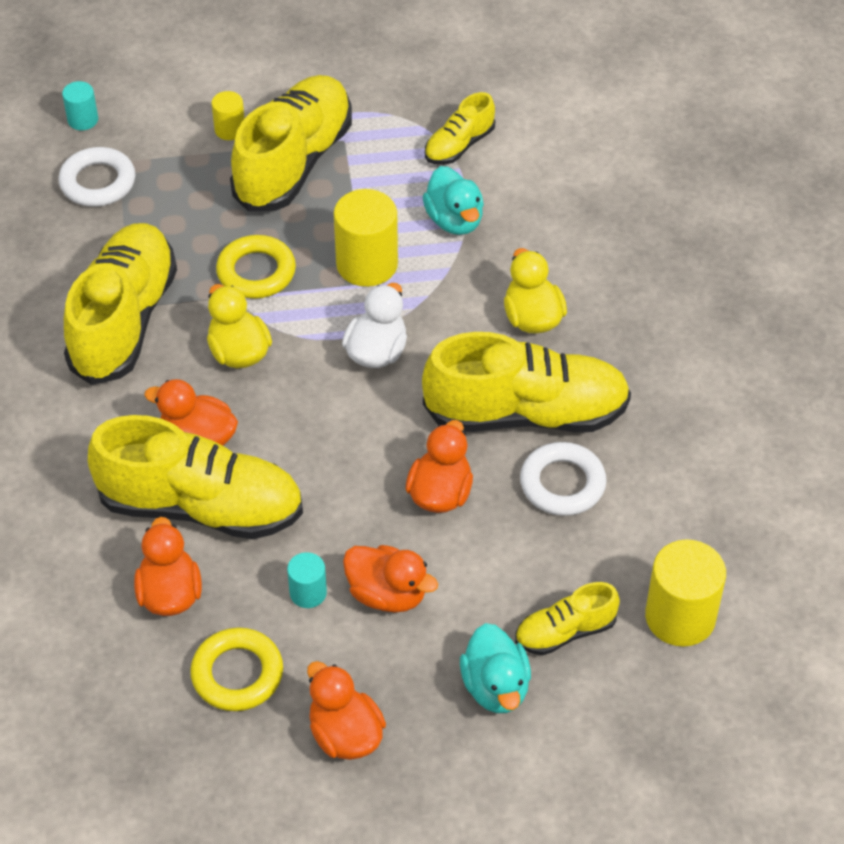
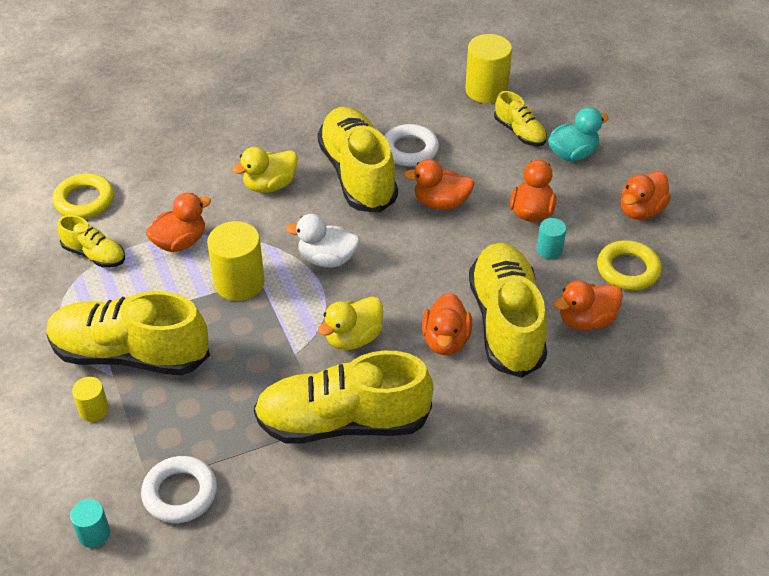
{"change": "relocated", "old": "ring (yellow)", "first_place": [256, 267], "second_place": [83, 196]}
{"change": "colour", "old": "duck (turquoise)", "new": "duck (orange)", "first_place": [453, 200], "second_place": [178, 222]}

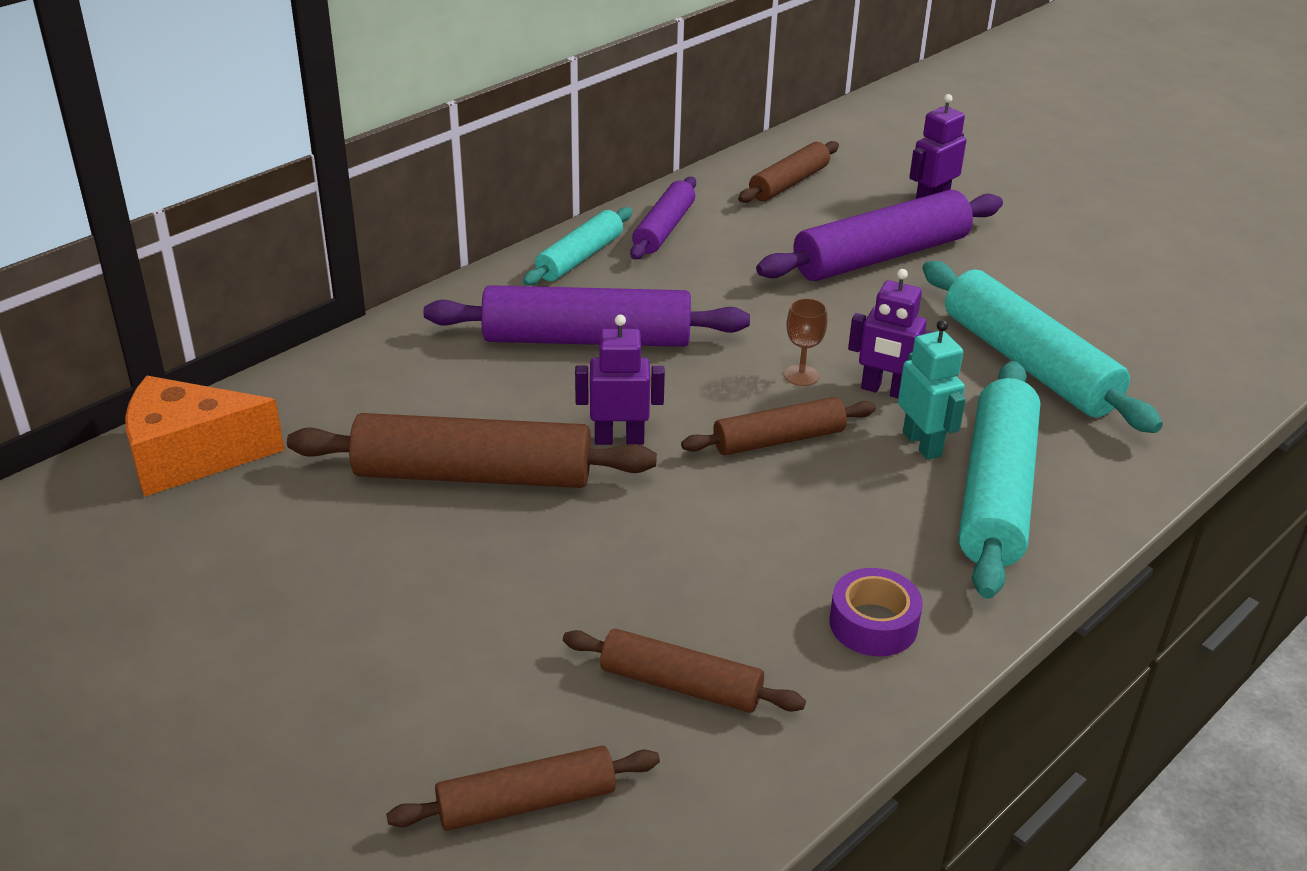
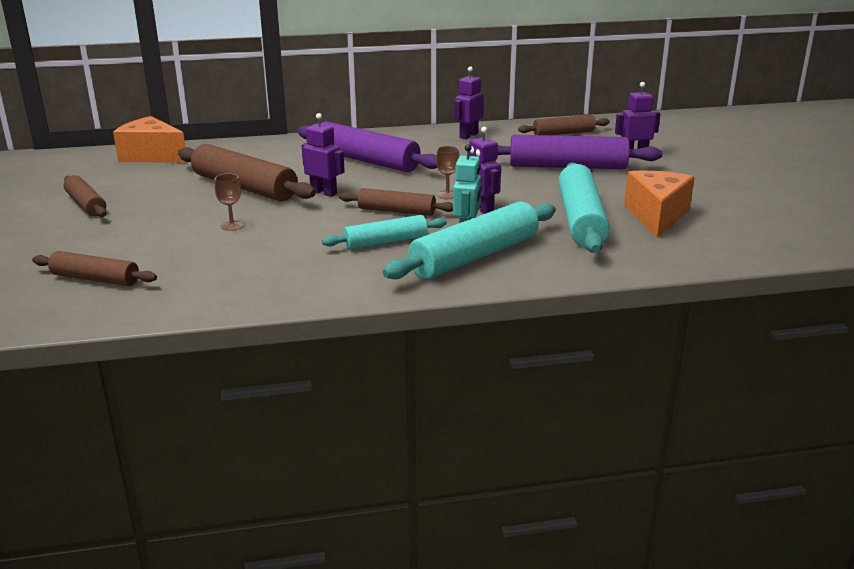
{"change": "relocated", "old": "rolling pin (brown)", "first_place": [684, 671], "second_place": [85, 196]}
{"change": "appeared", "new": "goblet (brown)", "second_place": [229, 202]}
{"change": "relocated", "old": "rolling pin (turquoise)", "first_place": [577, 246], "second_place": [384, 232]}
{"change": "exchanged", "old": "rolling pin (purple)", "new": "robot (purple)", "first_place": [663, 218], "second_place": [469, 102]}
{"change": "appeared", "new": "cheese (orange)", "second_place": [659, 204]}
{"change": "missing", "old": "tape (purple)", "first_place": [876, 612]}

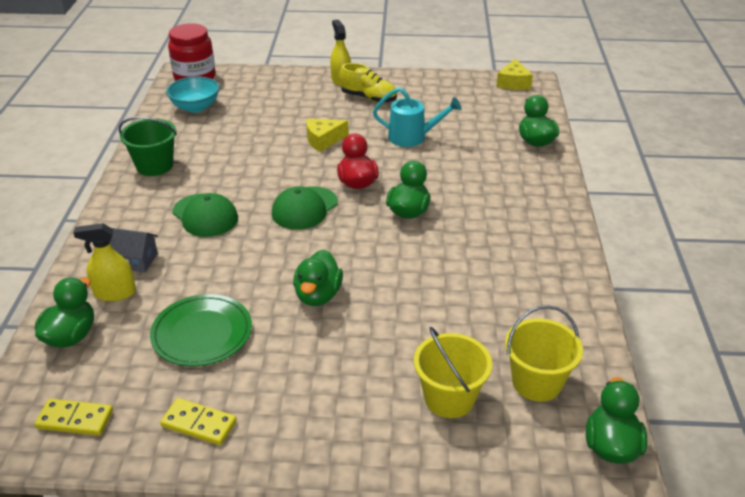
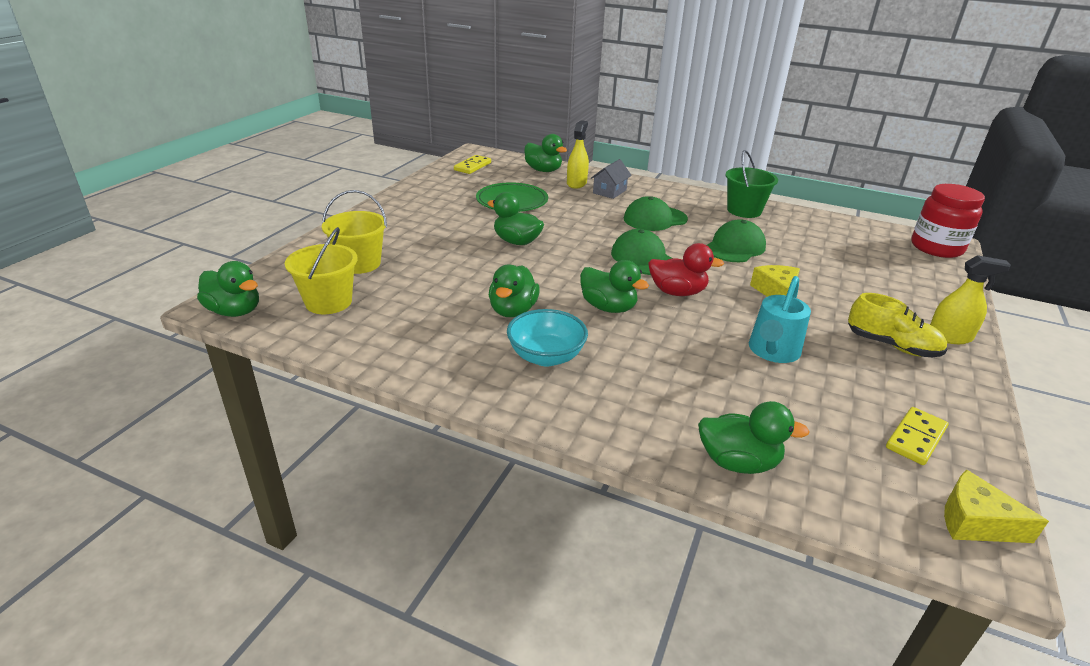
{"change": "appeared", "new": "duck (green)", "second_place": [514, 291]}
{"change": "relocated", "old": "bowl (turquoise)", "first_place": [192, 95], "second_place": [547, 338]}
{"change": "appeared", "new": "cap (green)", "second_place": [736, 240]}
{"change": "spun", "old": "shoe (yellow)", "first_place": [368, 83], "second_place": [897, 325], "degrees": -105}
{"change": "relocated", "old": "domino (yellow)", "first_place": [198, 421], "second_place": [917, 436]}

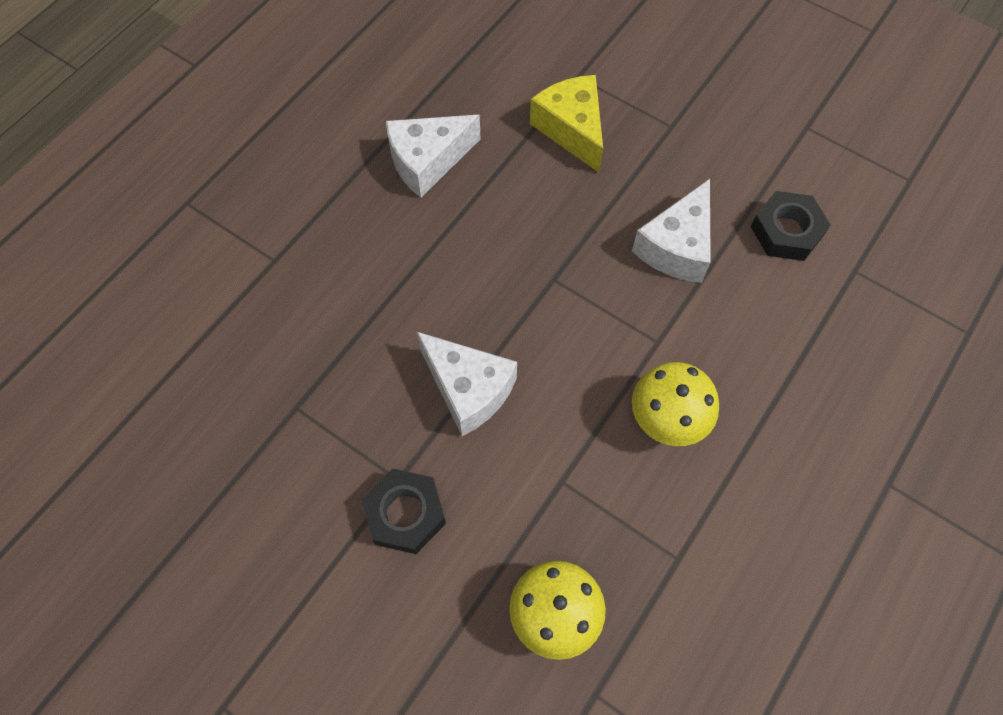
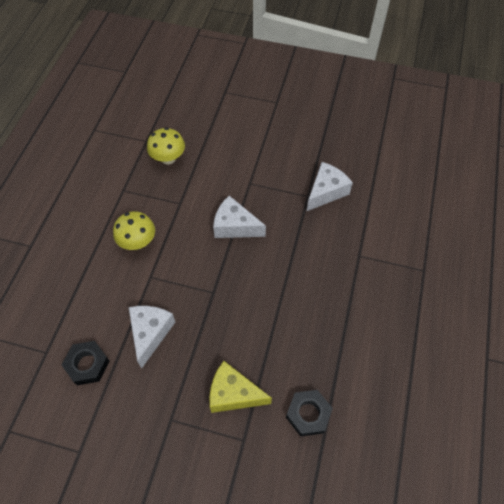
{"change": "spun", "old": "cheese (yellow)", "first_place": [566, 123], "second_place": [241, 387], "degrees": 150}
{"change": "relocated", "old": "nut (black)", "first_place": [404, 511], "second_place": [309, 413]}
{"change": "relocated", "old": "cheese (white)", "first_place": [433, 156], "second_place": [330, 186]}

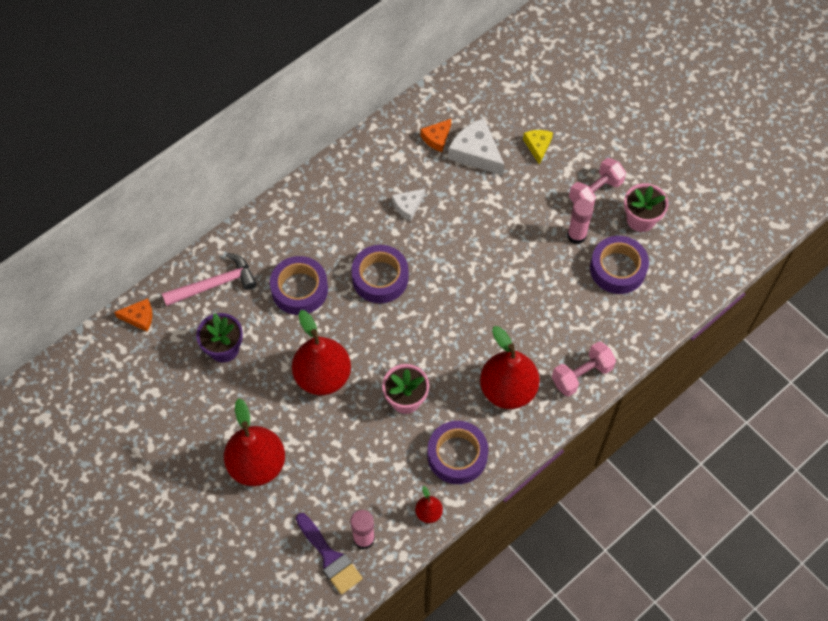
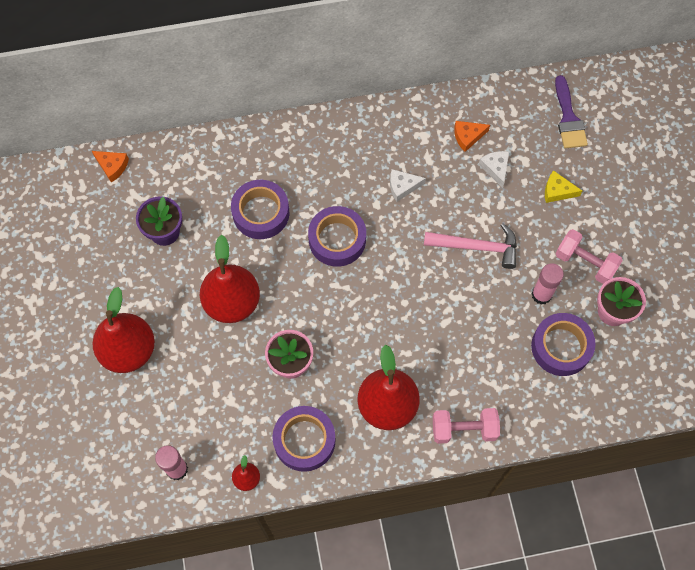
{"change": "relocated", "old": "hammer (pink)", "first_place": [209, 279], "second_place": [470, 246]}
{"change": "size", "old": "cheese (white)", "first_place": [476, 146], "second_place": [494, 169], "factor": 0.58}
{"change": "spun", "old": "cheese (yellow)", "first_place": [538, 147], "second_place": [563, 186], "degrees": -105}
{"change": "relocated", "old": "brush (purple)", "first_place": [329, 554], "second_place": [571, 111]}
{"change": "spun", "old": "dumbbell (pink)", "first_place": [597, 182], "second_place": [589, 256], "degrees": 45}

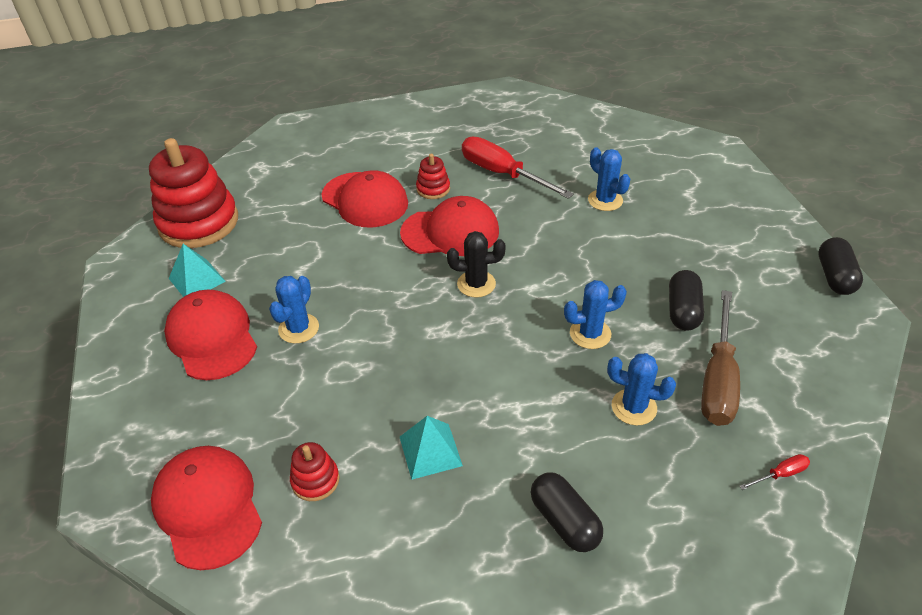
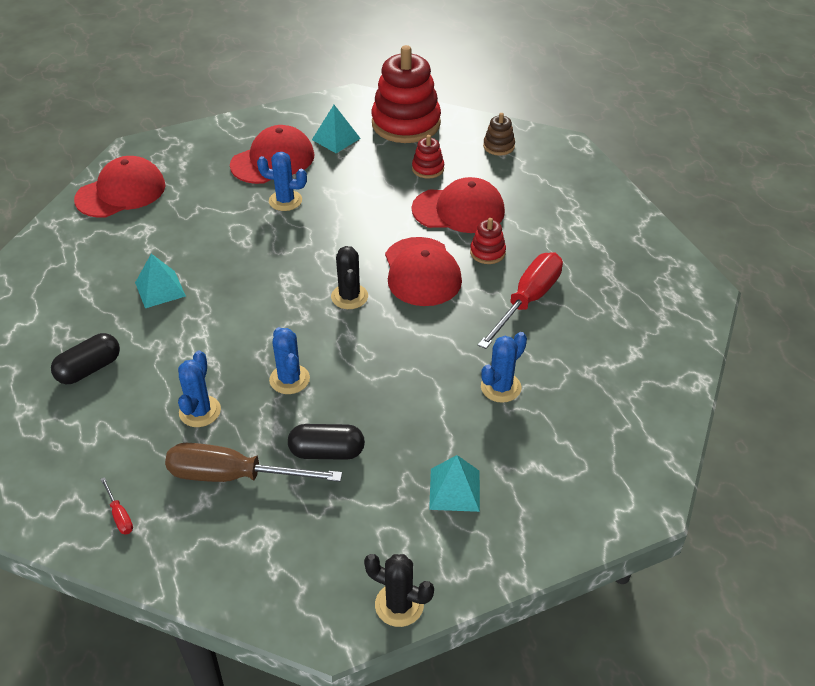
{"change": "exchanged", "old": "capsule (black)", "new": "cactus (black)", "first_place": [840, 266], "second_place": [399, 590]}
{"change": "relocated", "old": "stacking toy (red)", "first_place": [315, 471], "second_place": [428, 157]}
{"change": "spun", "old": "cap (red)", "first_place": [364, 199], "second_place": [458, 205], "degrees": -120}
{"change": "appeared", "new": "pyramid (turquoise)", "second_place": [454, 483]}
{"change": "appeared", "new": "stacking toy (brown)", "second_place": [499, 134]}

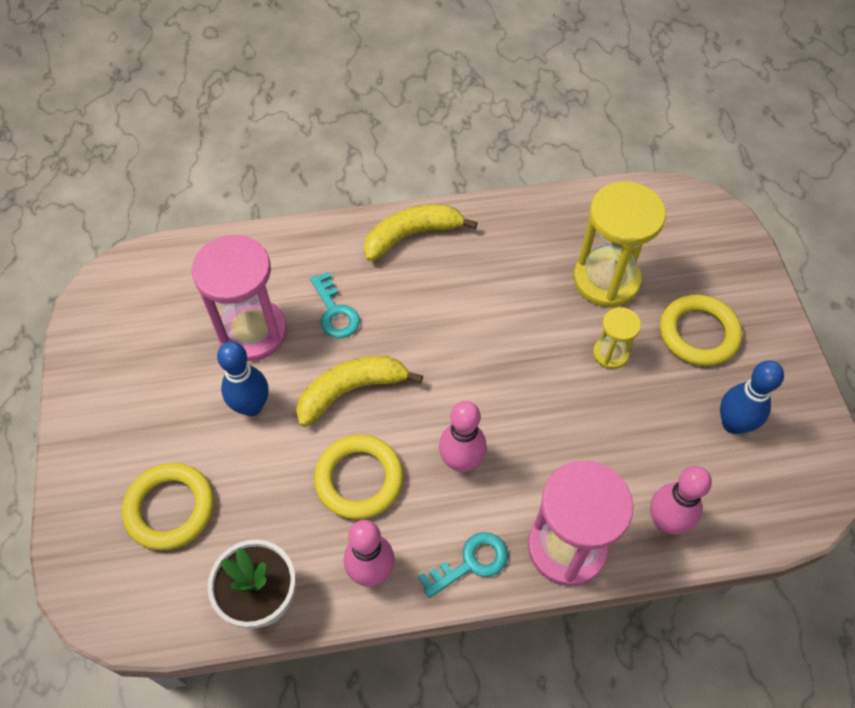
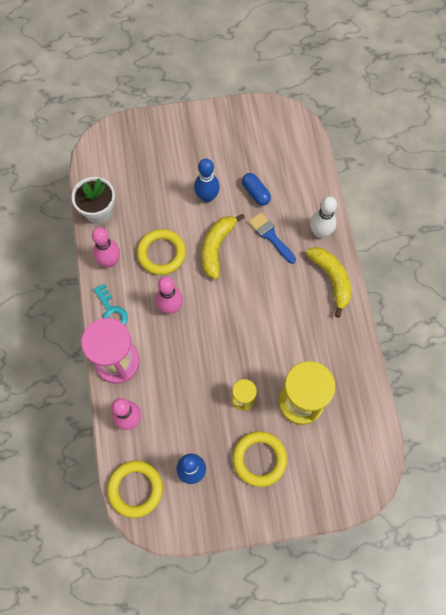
{"change": "relocated", "old": "ring (yellow)", "first_place": [168, 506], "second_place": [135, 489]}
{"change": "spun", "old": "banana (yellow)", "first_place": [359, 391], "second_place": [223, 247], "degrees": -135}
{"change": "exchanged", "old": "hourglass (pink)", "new": "capsule (blue)", "first_place": [239, 298], "second_place": [256, 189]}
{"change": "exchanged", "old": "key (turquoise)", "new": "brush (blue)", "first_place": [335, 305], "second_place": [272, 238]}
{"change": "appeared", "new": "bowling pin (white)", "second_place": [323, 217]}

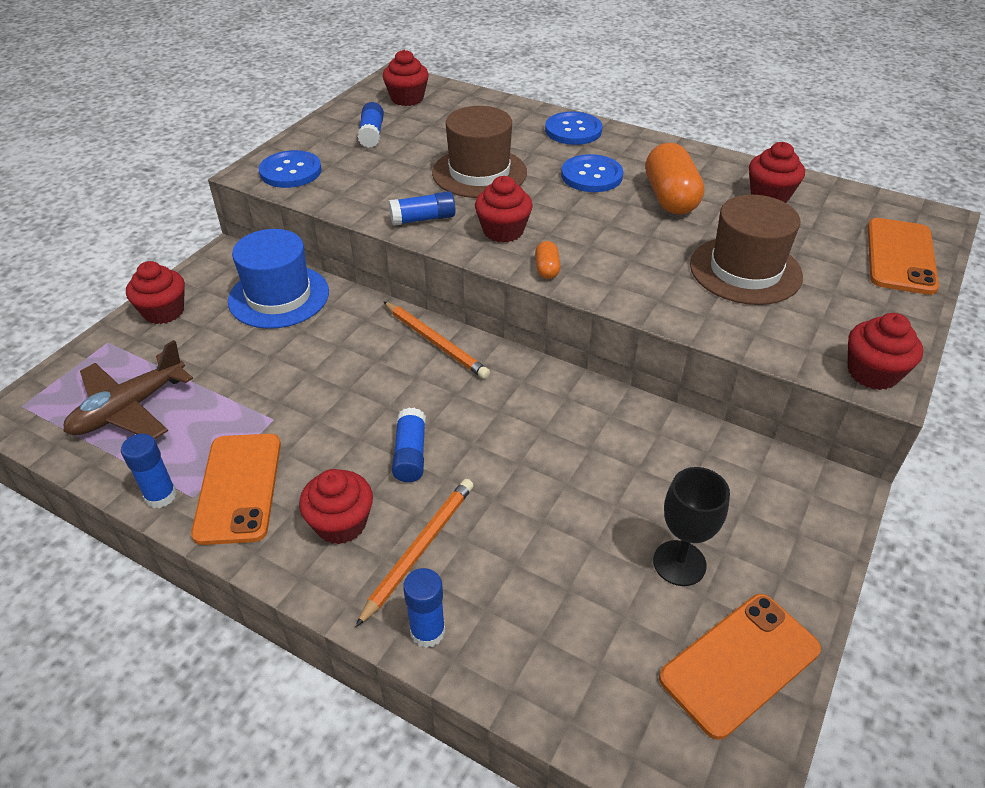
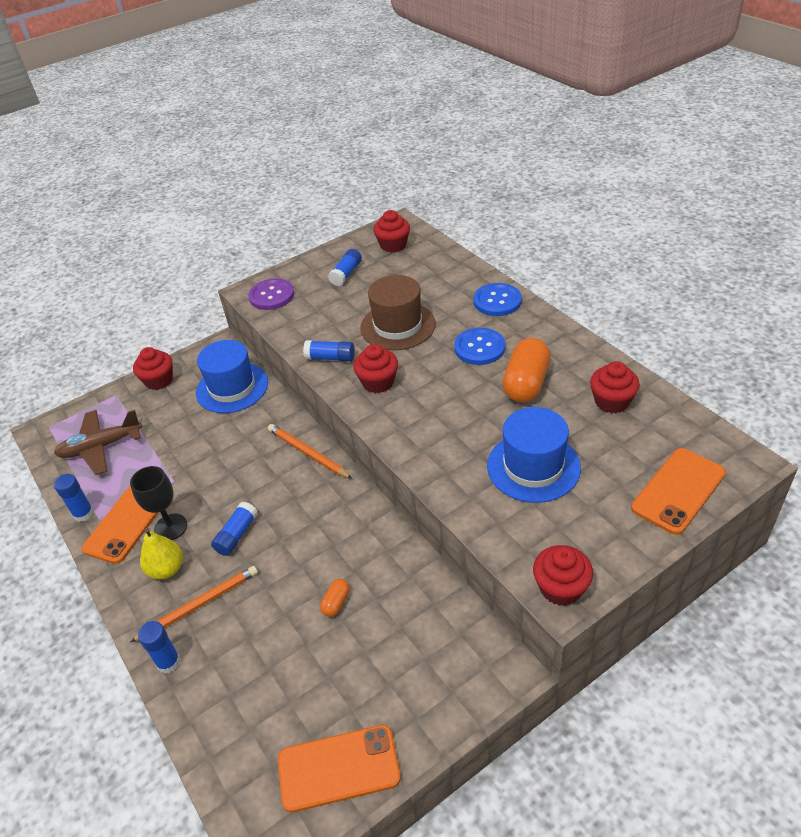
{"change": "relocated", "old": "goblet (black)", "first_place": [691, 526], "second_place": [158, 503]}
{"change": "exchanged", "old": "cupcake (red)", "new": "pear (yellow)", "first_place": [336, 506], "second_place": [161, 553]}
{"change": "colour", "old": "button (blue)", "new": "button (purple)", "first_place": [290, 169], "second_place": [271, 294]}
{"change": "spun", "old": "pencil (orange)", "first_place": [436, 340], "second_place": [310, 451], "degrees": 150}
{"change": "relocated", "old": "capsule (orange)", "first_place": [548, 260], "second_place": [335, 598]}
{"change": "colour", "old": "hat (brown)", "new": "hat (blue)", "first_place": [746, 250], "second_place": [534, 455]}

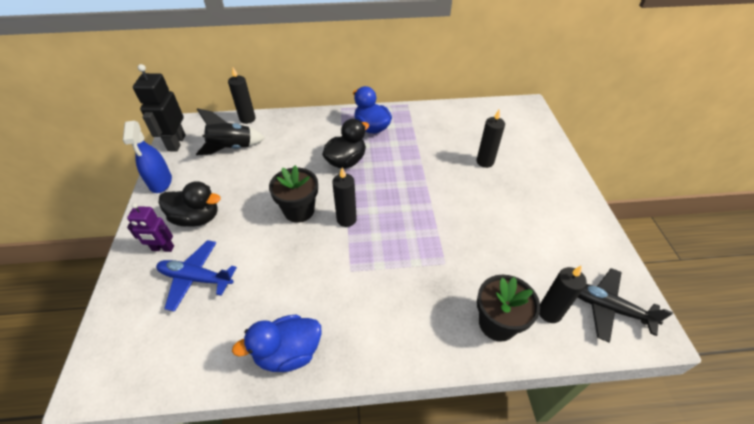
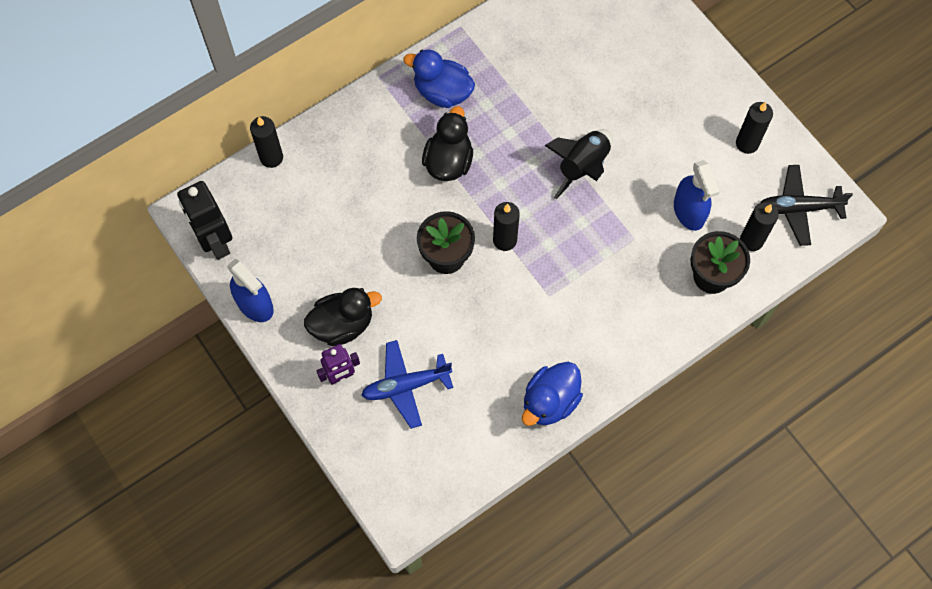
{"change": "relocated", "old": "rocket (black)", "first_place": [230, 131], "second_place": [578, 164]}
{"change": "appeared", "new": "spray bottle (blue)", "second_place": [697, 195]}
{"change": "relocated", "old": "candle (black)", "first_place": [491, 139], "second_place": [754, 128]}

